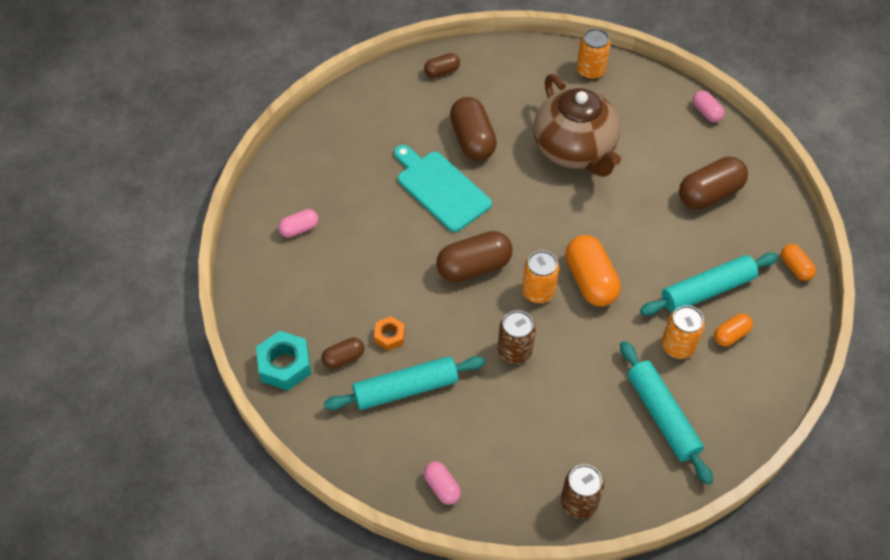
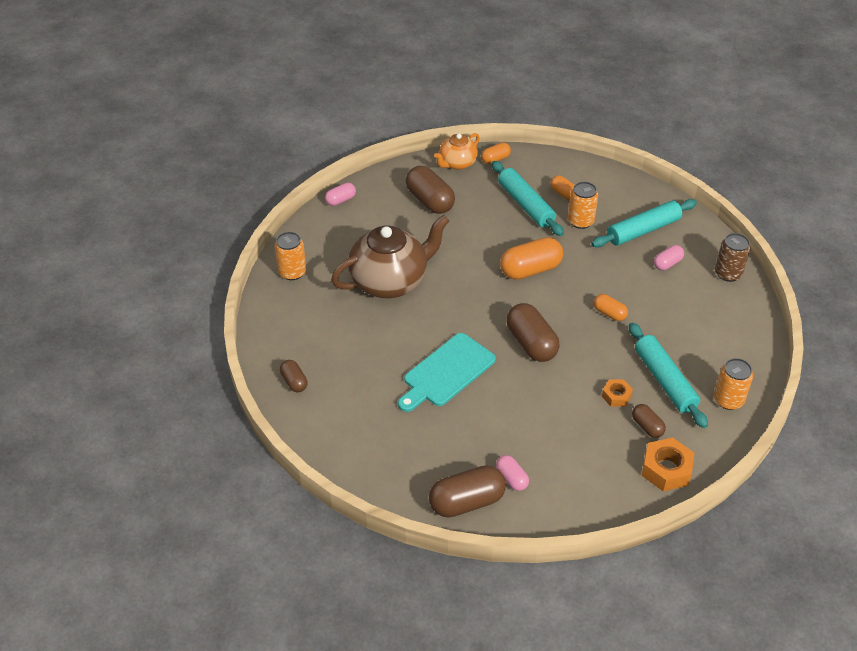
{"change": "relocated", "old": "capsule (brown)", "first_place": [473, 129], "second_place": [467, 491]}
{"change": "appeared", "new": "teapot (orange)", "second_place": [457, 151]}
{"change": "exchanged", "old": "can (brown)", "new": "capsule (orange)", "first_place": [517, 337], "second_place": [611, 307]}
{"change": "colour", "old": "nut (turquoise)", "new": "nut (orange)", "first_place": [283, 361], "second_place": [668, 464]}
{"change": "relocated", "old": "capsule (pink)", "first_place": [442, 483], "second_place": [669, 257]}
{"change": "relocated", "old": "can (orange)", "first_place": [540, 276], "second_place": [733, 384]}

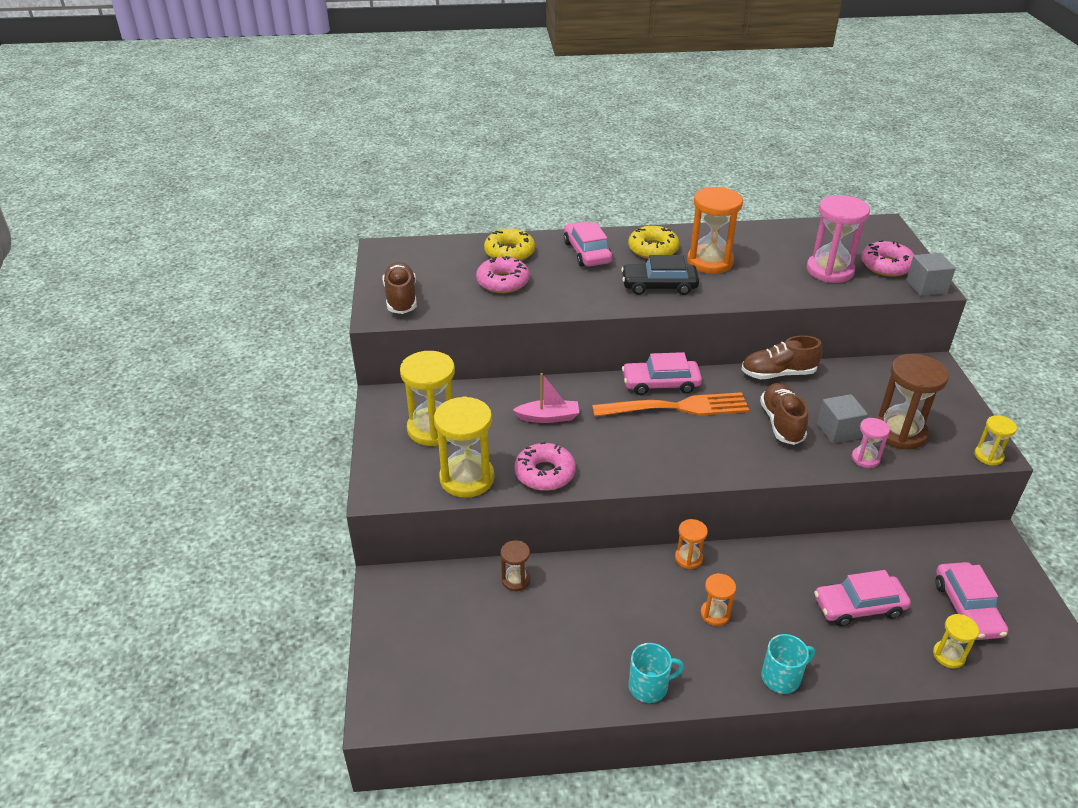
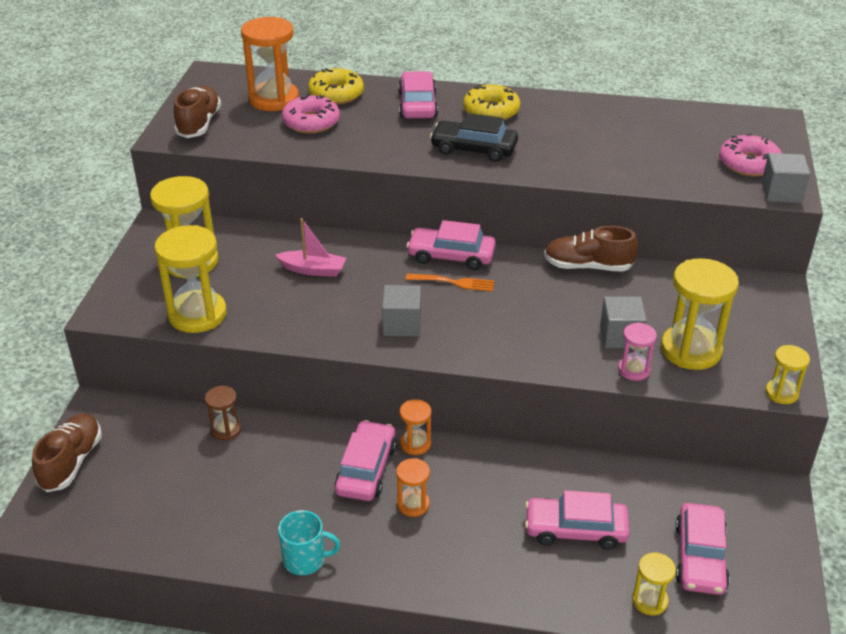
{"change": "relocated", "old": "shoe (brown)", "first_place": [784, 414], "second_place": [67, 452]}
{"change": "relocated", "old": "hourglass (orange)", "first_place": [715, 230], "second_place": [270, 64]}
{"change": "appeared", "new": "car (pink)", "second_place": [365, 460]}
{"change": "appeared", "new": "cube (grey)", "second_place": [401, 311]}
{"change": "size", "old": "fork (orange)", "first_place": [670, 404], "second_place": [450, 282], "factor": 0.51}
{"change": "colour", "old": "hourglass (brown)", "new": "hourglass (yellow)", "first_place": [912, 402], "second_place": [700, 314]}
{"change": "missing", "old": "donut (pink)", "first_place": [545, 466]}
{"change": "missing", "old": "mug (turquoise)", "first_place": [788, 664]}
{"change": "missing", "old": "hourglass (pink)", "first_place": [838, 239]}

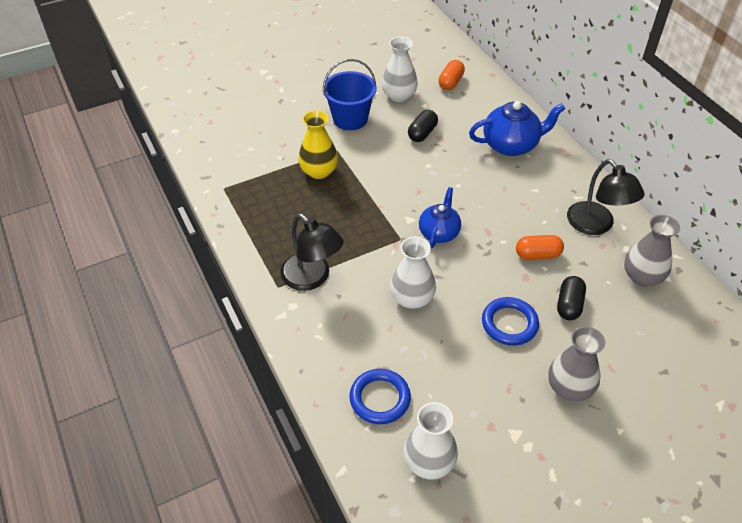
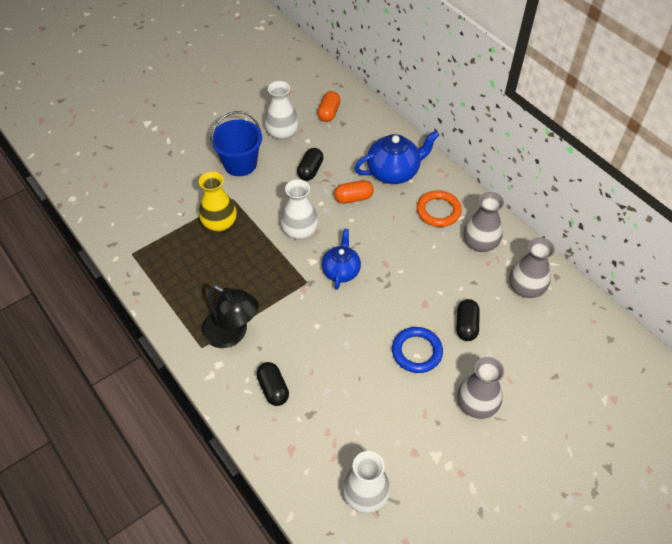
{"change": "appeared", "new": "capsule (black)", "second_place": [273, 384]}
{"change": "relocated", "old": "vase (white)", "first_place": [413, 272], "second_place": [300, 209]}
{"change": "relocated", "old": "capsule (orange)", "first_place": [540, 247], "second_place": [354, 192]}
{"change": "appeared", "new": "ring (orange)", "second_place": [439, 209]}
{"change": "exchanged", "old": "lamp (black)", "new": "vase (grey)", "first_place": [606, 197], "second_place": [484, 222]}
{"change": "missing", "old": "ring (blue)", "first_place": [380, 396]}

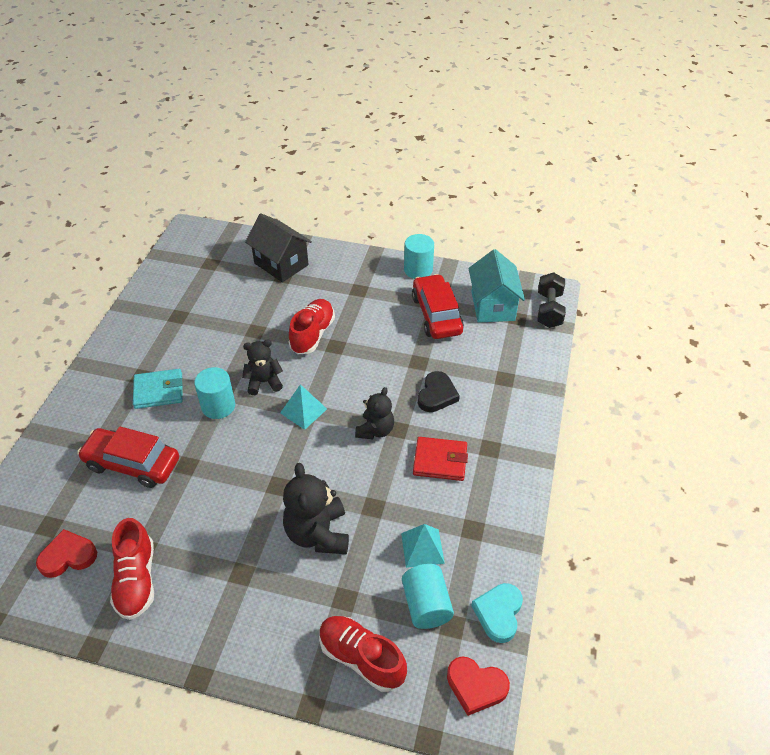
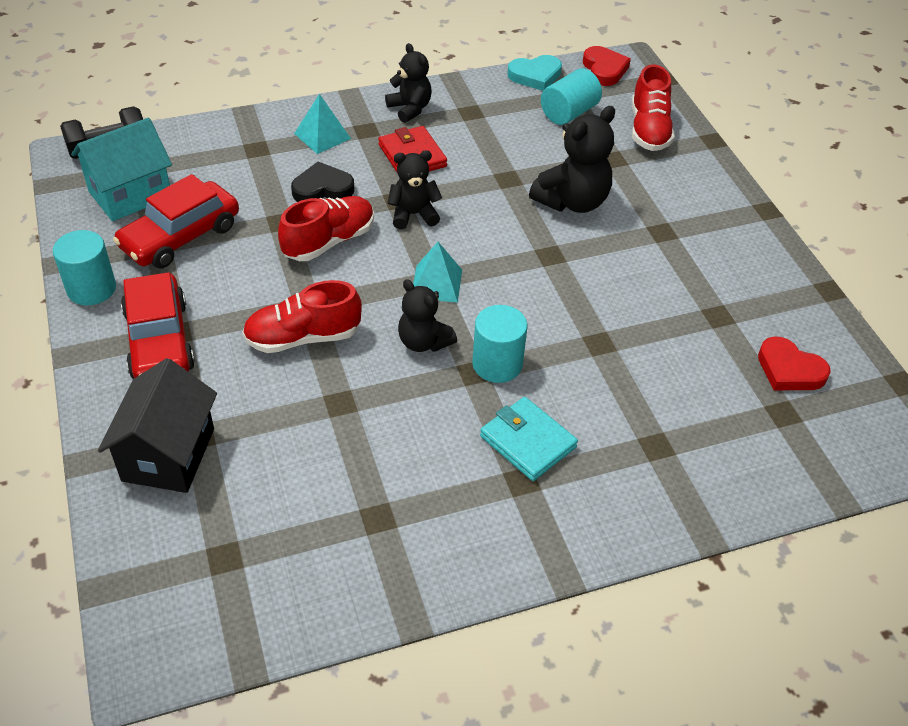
{"change": "relocated", "old": "car (red)", "first_place": [128, 457], "second_place": [158, 325]}
{"change": "relocated", "old": "shoe (red)", "first_place": [132, 569], "second_place": [326, 228]}
{"change": "relocated", "old": "pyramid (turquoise)", "first_place": [423, 546], "second_place": [322, 124]}
{"change": "appeared", "new": "teddy bear (black)", "second_place": [408, 83]}

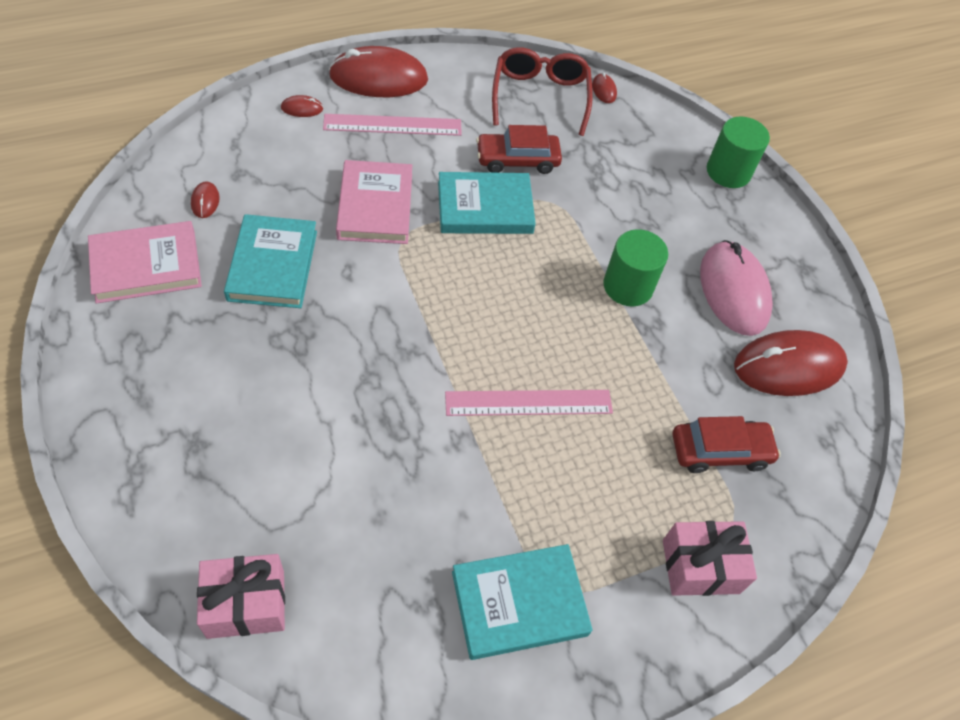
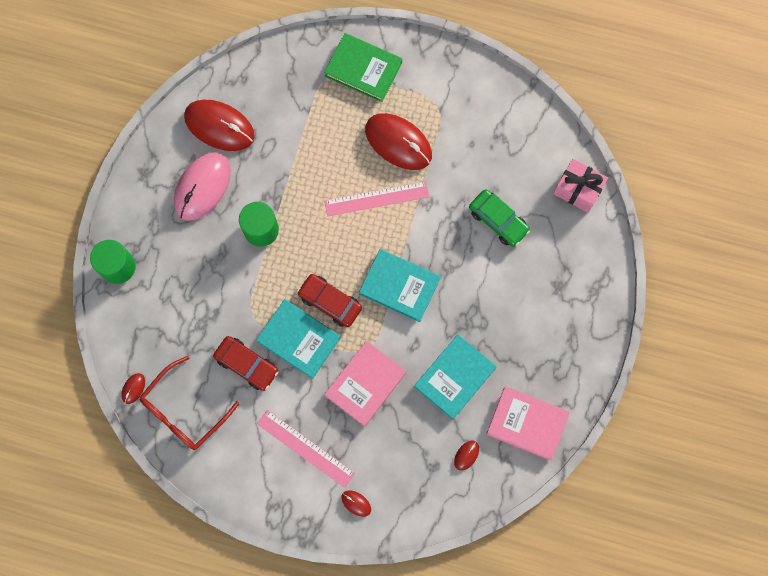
{"change": "relocated", "old": "car (red)", "first_place": [727, 444], "second_place": [329, 300]}
{"change": "exchanged", "old": "gift (pink)", "new": "book (green)", "first_place": [710, 558], "second_place": [363, 67]}
{"change": "spun", "old": "ruler (pink)", "first_place": [529, 403], "second_place": [376, 198], "degrees": -45}
{"change": "relocated", "old": "book (turquoise)", "first_place": [522, 602], "second_place": [400, 285]}
{"change": "relocated", "old": "mouse (red)", "first_place": [378, 71], "second_place": [398, 141]}
{"change": "appeared", "new": "car (green)", "second_place": [499, 218]}

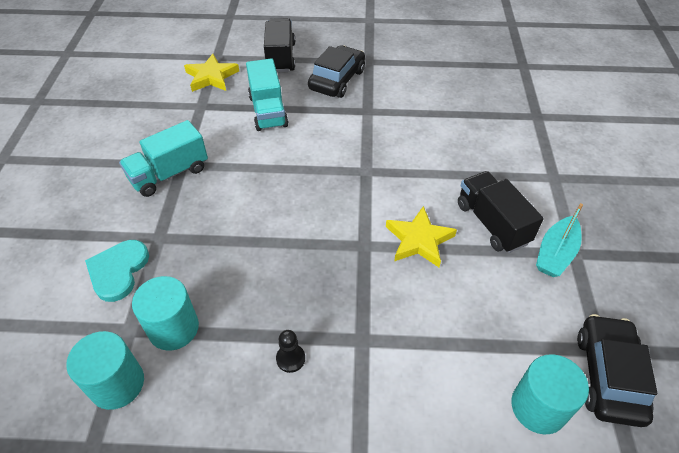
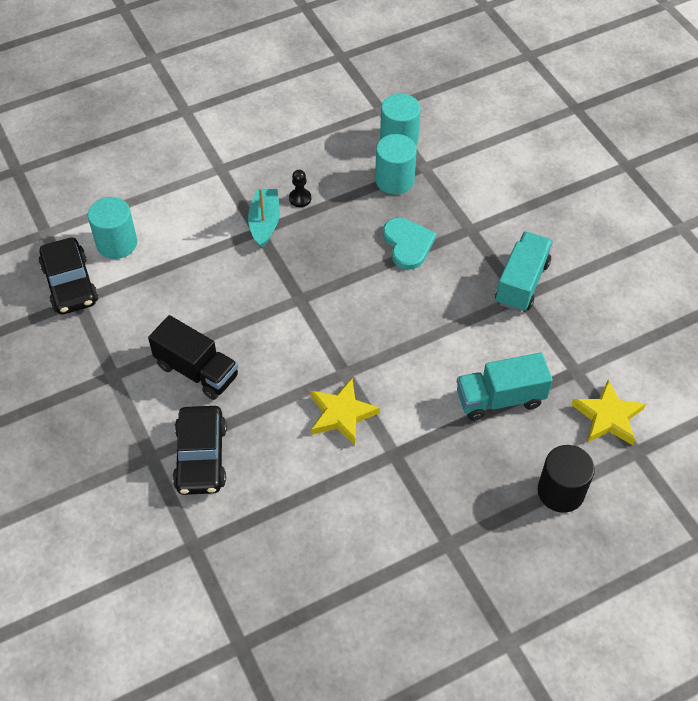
{"change": "relocated", "old": "car (black)", "first_place": [336, 71], "second_place": [200, 450]}
{"change": "relocated", "old": "boat (turquoise)", "first_place": [559, 240], "second_place": [264, 218]}
{"change": "relocated", "old": "star (yellow)", "first_place": [421, 236], "second_place": [345, 412]}
{"change": "relocated", "old": "heart (turquoise)", "first_place": [117, 271], "second_place": [409, 244]}
{"change": "spun", "old": "truck (turquoise)", "first_place": [267, 94], "second_place": [505, 387], "degrees": -60}
{"change": "exchanged", "old": "truck (black)", "new": "cylinder (black)", "first_place": [279, 45], "second_place": [566, 479]}

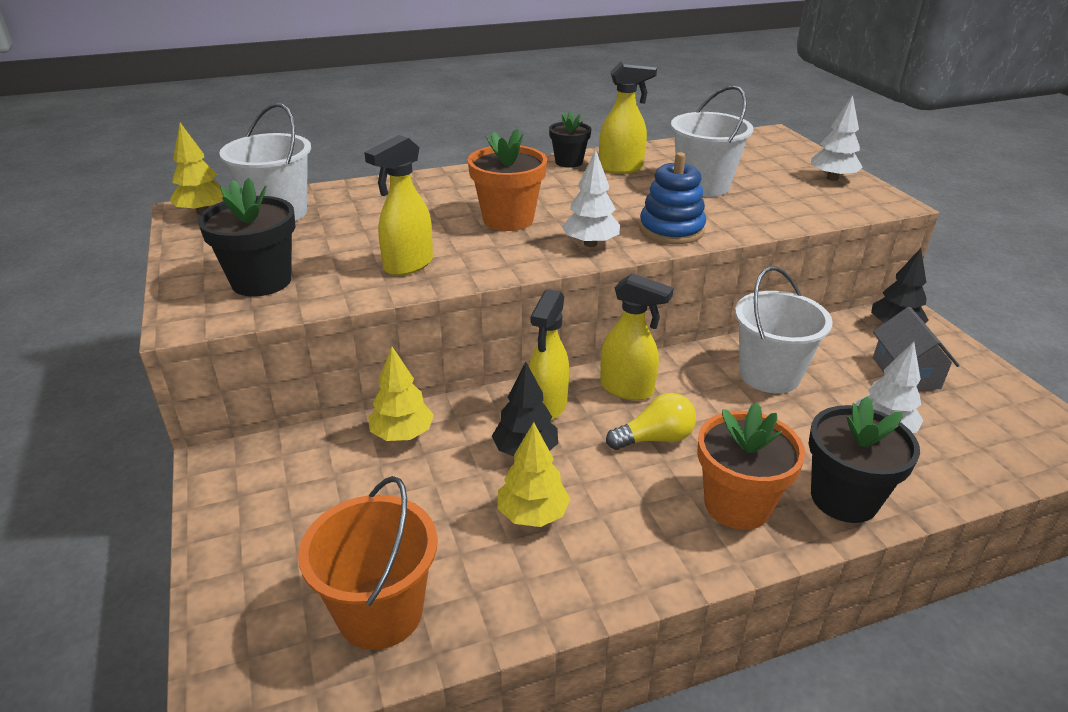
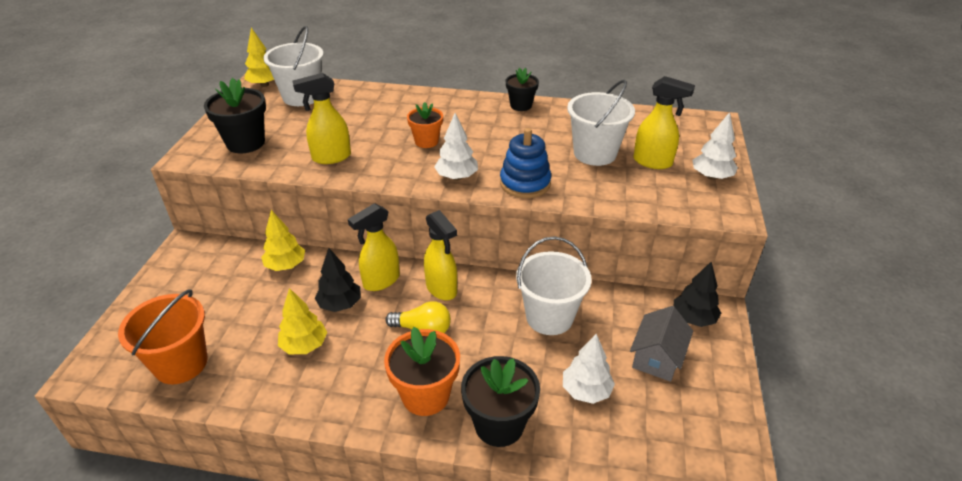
{"change": "size", "old": "flower pot (orange)", "first_place": [507, 179], "second_place": [425, 125], "factor": 0.63}
{"change": "relocated", "old": "spray bottle (yellow)", "first_place": [628, 117], "second_place": [664, 122]}

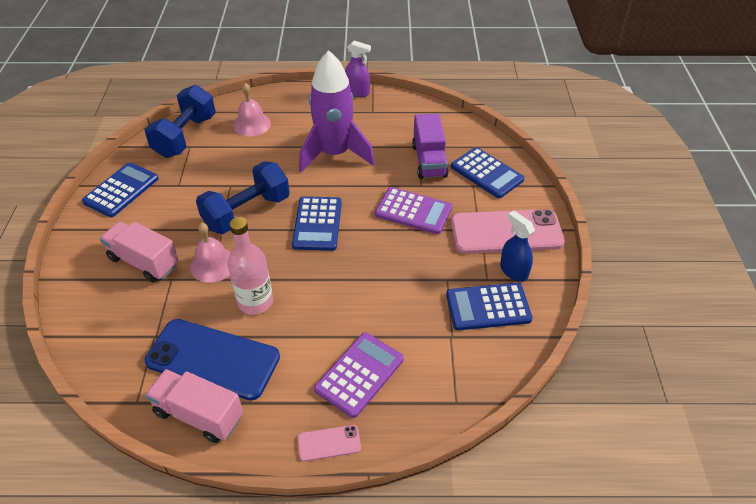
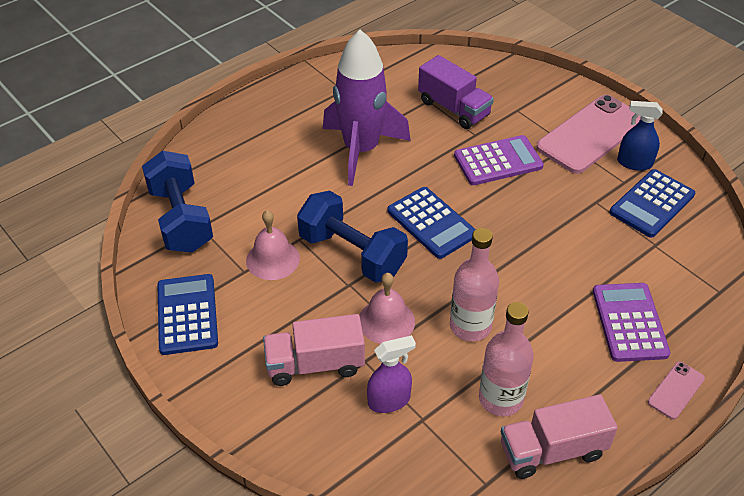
{"change": "relocated", "old": "bell (pink)", "first_place": [252, 110], "second_place": [273, 245]}
{"change": "spun", "old": "dumbbell (blue)", "first_place": [243, 197], "second_place": [352, 236], "degrees": -60}
{"change": "relocated", "old": "spray bottle (purple)", "first_place": [358, 69], "second_place": [391, 374]}
{"change": "exchanged", "old": "phone (blue)", "new": "bottle (pink)", "first_place": [212, 359], "second_place": [506, 359]}
{"change": "missing", "old": "calculator (blue)", "first_place": [488, 172]}

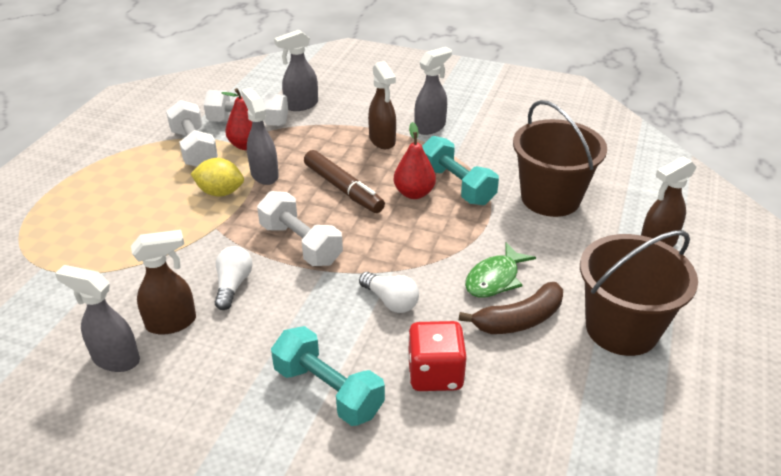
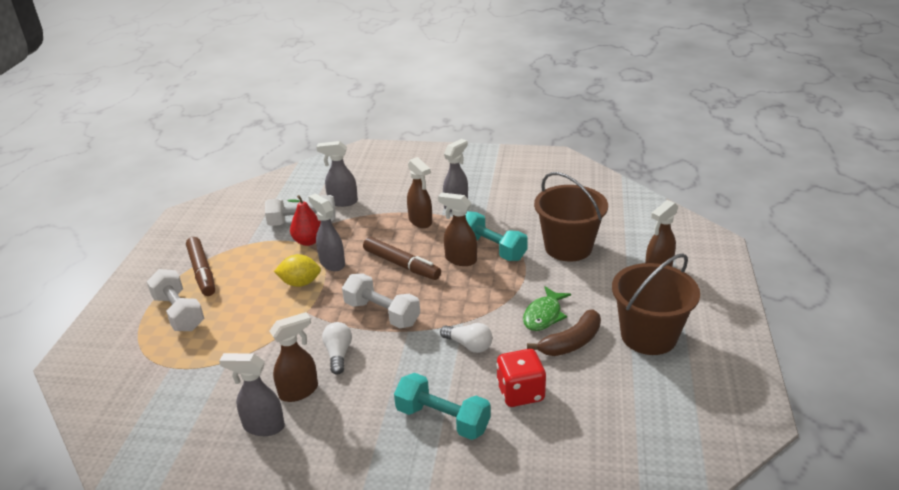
{"change": "relocated", "old": "dumbbell (white)", "first_place": [192, 133], "second_place": [175, 300]}
{"change": "appeared", "new": "marker (brown)", "second_place": [200, 266]}
{"change": "spun", "old": "spray bottle (grey)", "first_place": [296, 70], "second_place": [337, 174], "degrees": 45}
{"change": "exchanged", "old": "pear (red)", "new": "spray bottle (brown)", "first_place": [414, 160], "second_place": [457, 229]}

